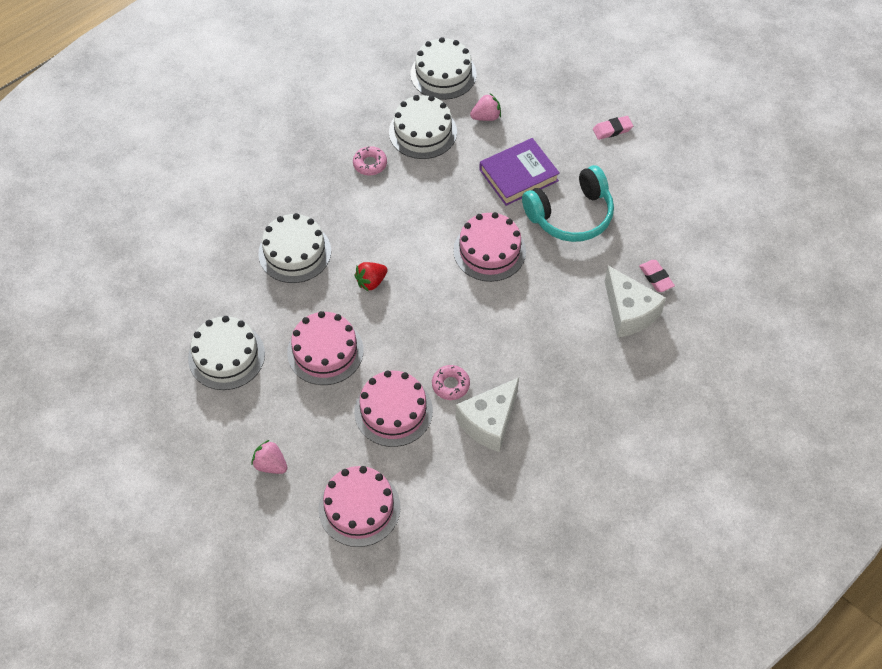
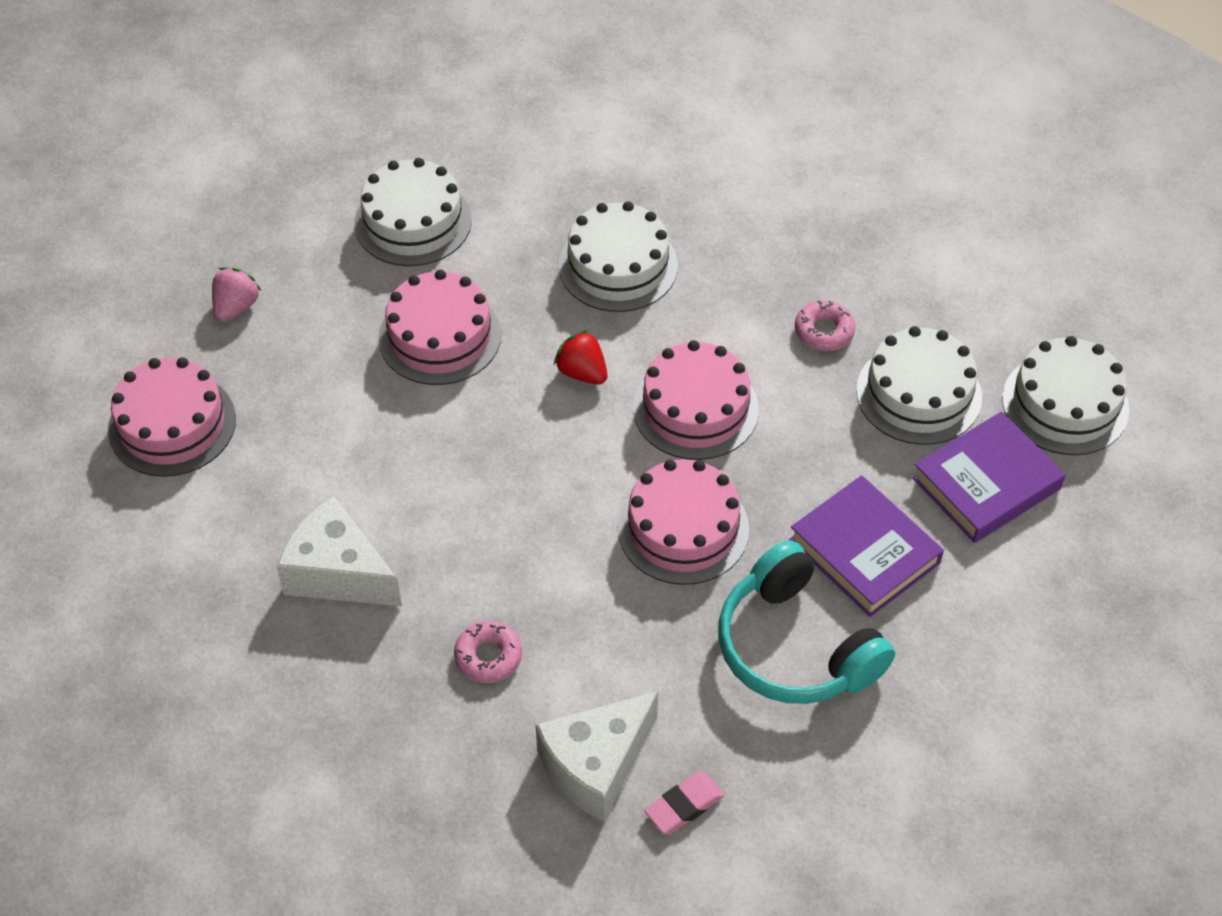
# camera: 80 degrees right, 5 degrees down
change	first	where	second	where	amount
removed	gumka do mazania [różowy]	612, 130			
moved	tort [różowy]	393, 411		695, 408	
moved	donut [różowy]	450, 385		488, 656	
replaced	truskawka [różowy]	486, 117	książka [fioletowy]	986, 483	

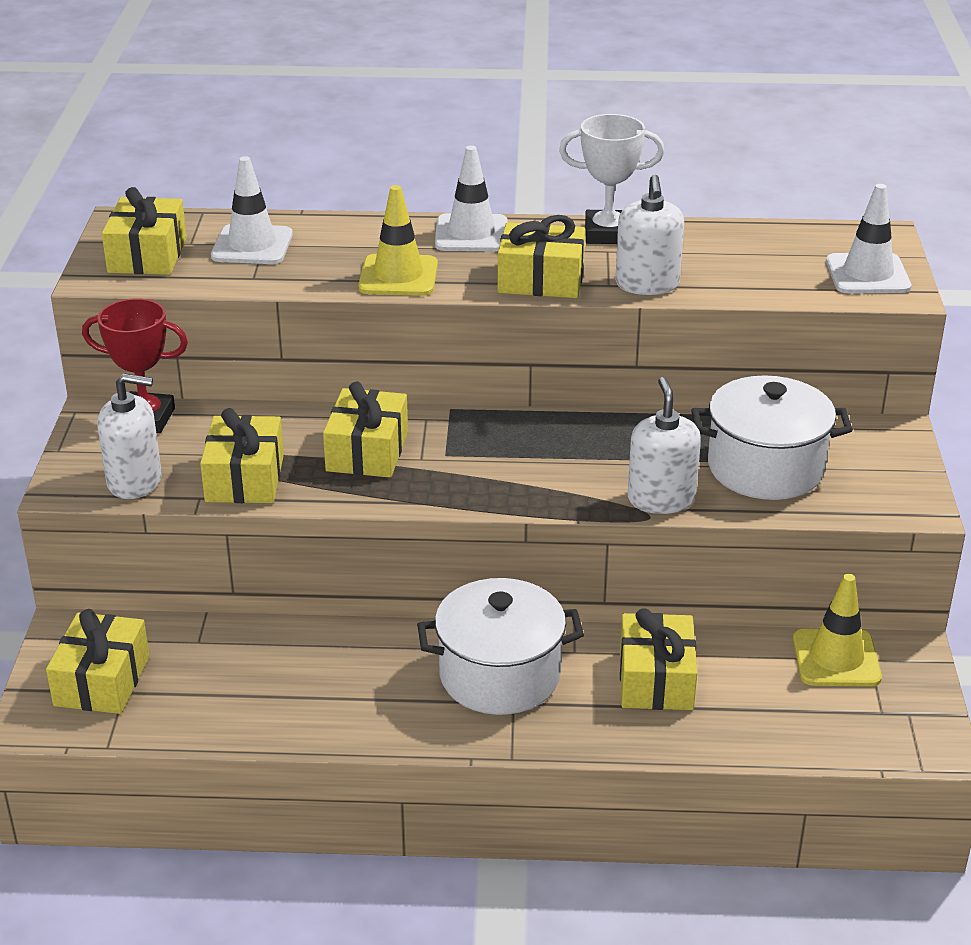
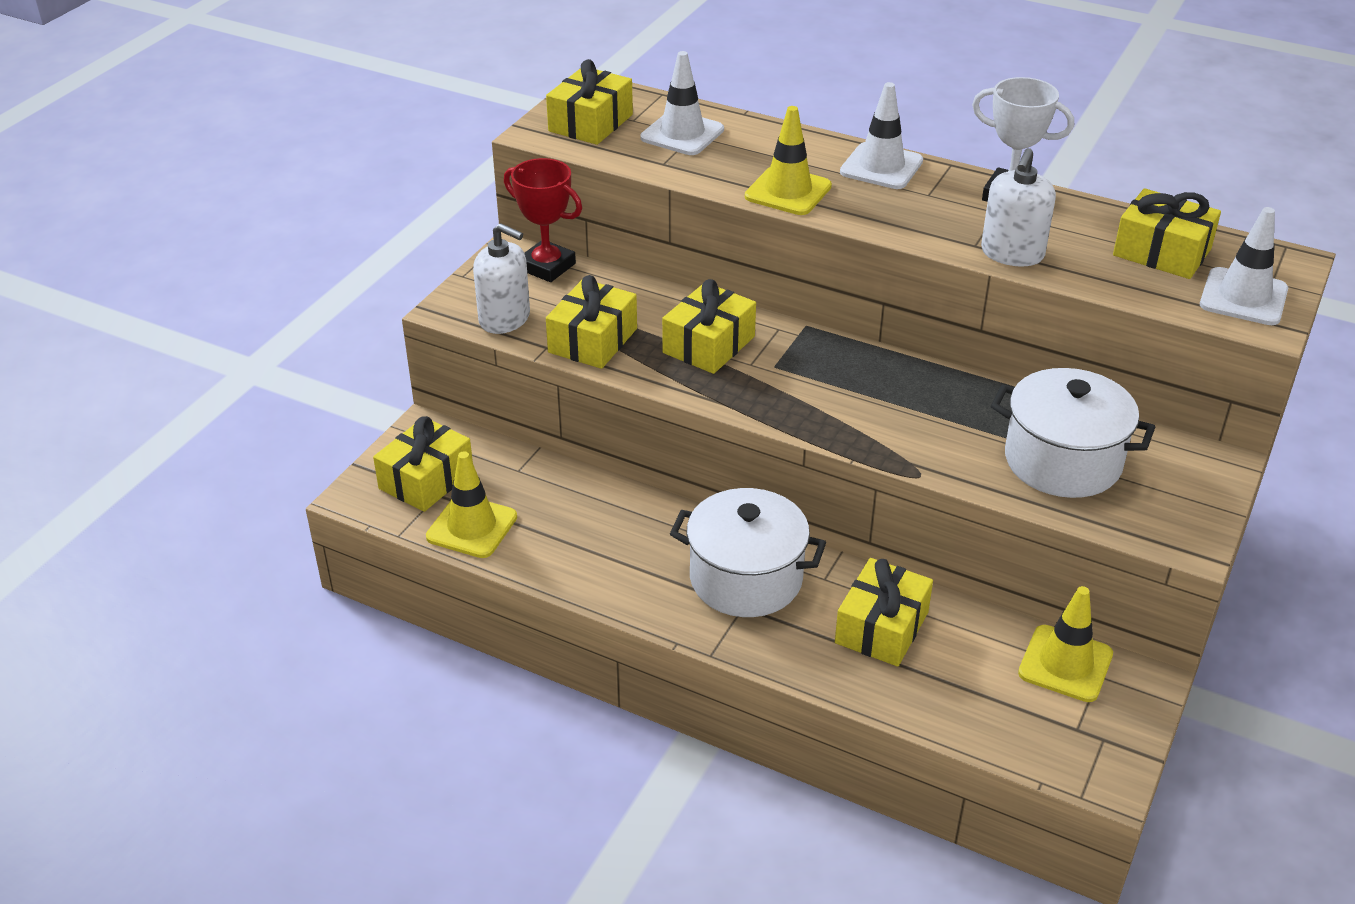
# camera: 25 degrees right, 5 degrees up
change	first	where	second	where	amount
removed	dozownik mydła [biały]	661, 499			
added			pachołek [żółty]	472, 527	
moved	prezent [żółty]	541, 280		1161, 252	

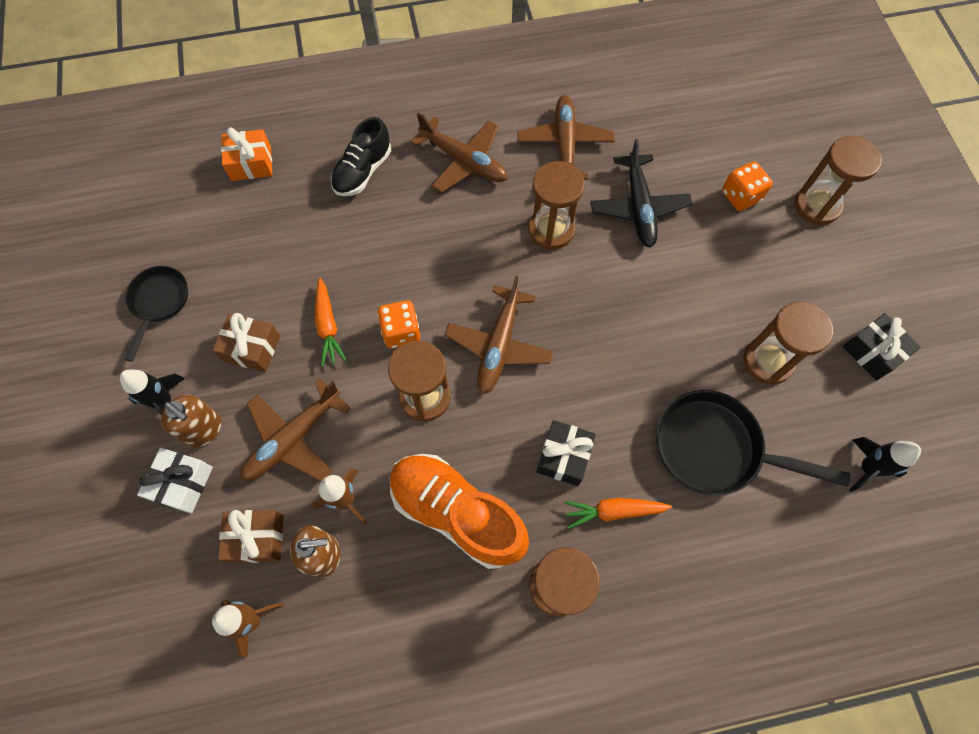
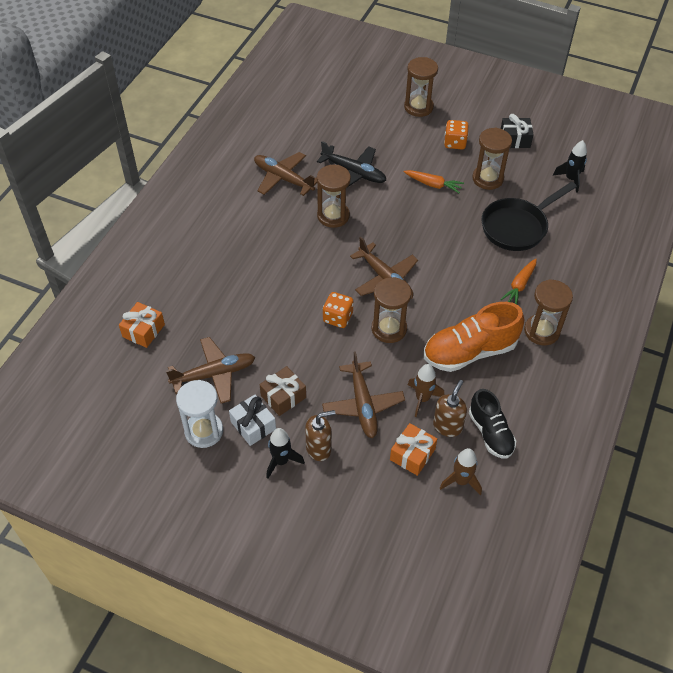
# camera: 55 degrees left, 15 degrees down
change	first	where	second	where	amount
removed	prezent [czarny]	564, 456			
moved	prezent [biały]	182, 483		253, 425	
moved	marchewka [pomarańczowy]	328, 326		433, 184	
moved	but [czarny]	363, 171		490, 433	
moved	samolot [brązowy]	464, 161		214, 374	
moved	kostka do gry [pomarańczowy]	740, 196		455, 143	
replaced	patelnia [czarny]	159, 302	klepsydra [biały]	204, 431	
recoloured	prezent [brązowy]	257, 538	prezent [pomarańczowy]	412, 454	

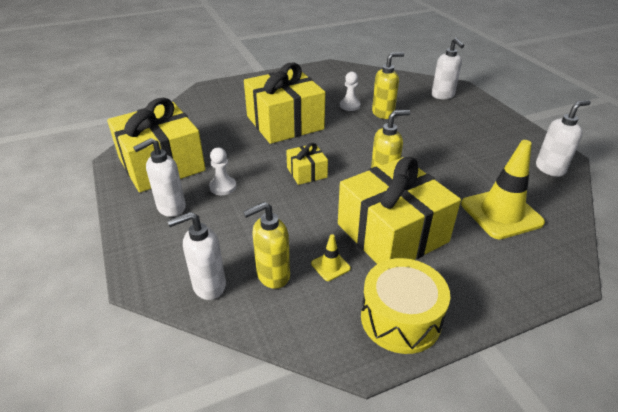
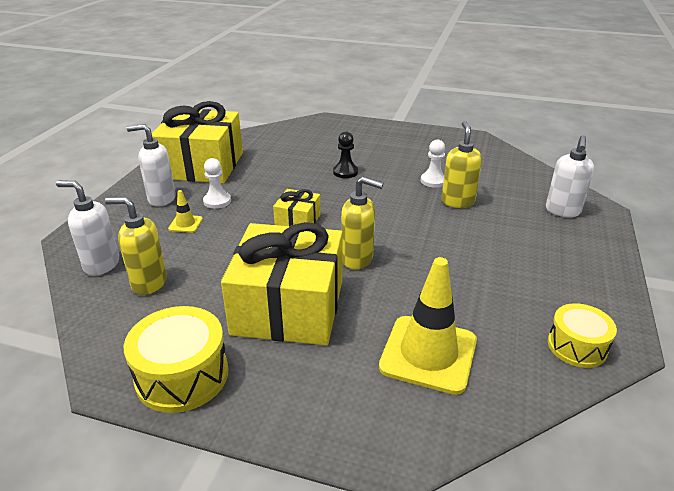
# camera: 40 degrees right, 5 degrees down
change	first	where	second	where	amount
moved	pachołek [żółty]	330, 266		185, 224	
replaced	prezent [żółty]	284, 123	pionek [czarny]	345, 172	
replaced	dozownik mydła [biały]	550, 169	bęben [żółty]	577, 346	
turned	dozownik mydła [żółty]	383, 113		457, 201	105 degrees counterclockwise

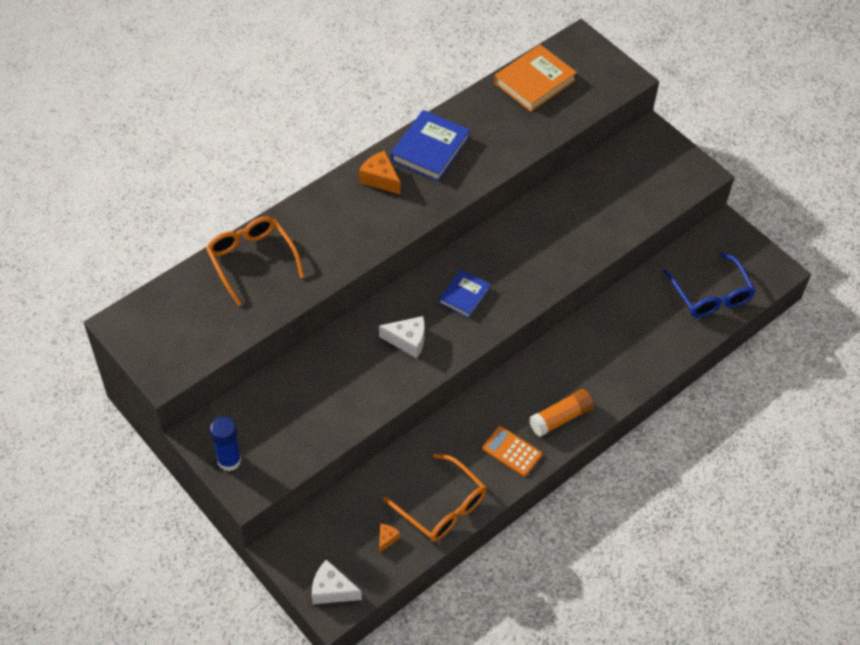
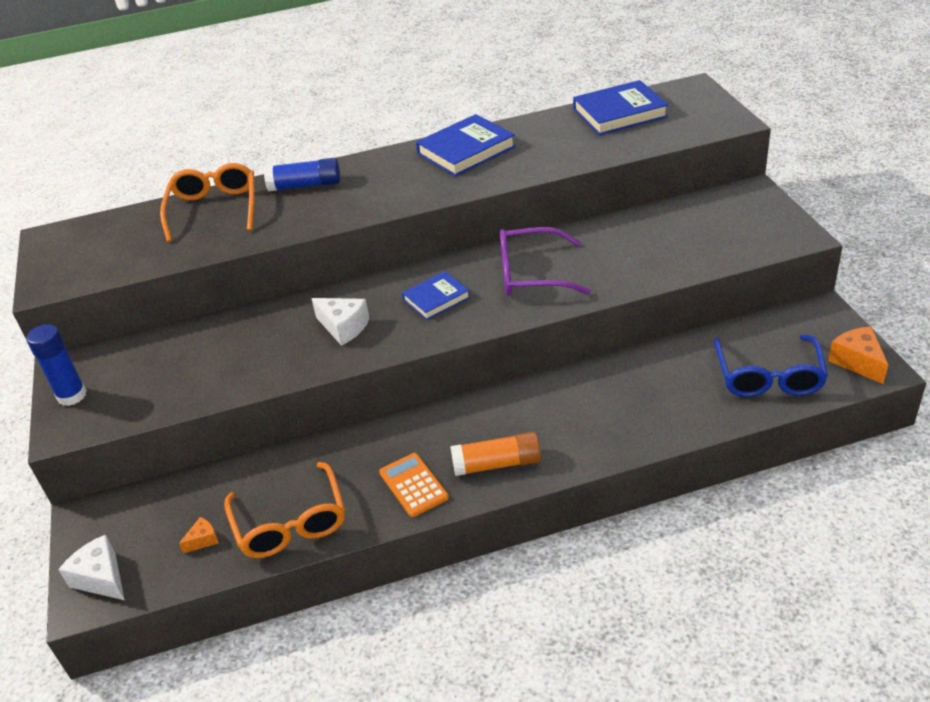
# camera: 30 degrees right, 15 degrees down
change	first	where	second	where	amount
added			klej w sztyfcie [niebieski]	305, 185	
added			okulary [fioletowy]	531, 274	
moved	ser [pomarańczowy]	380, 179		857, 362	
recoloured	książka [pomarańczowy]	534, 81	książka [niebieski]	619, 113	

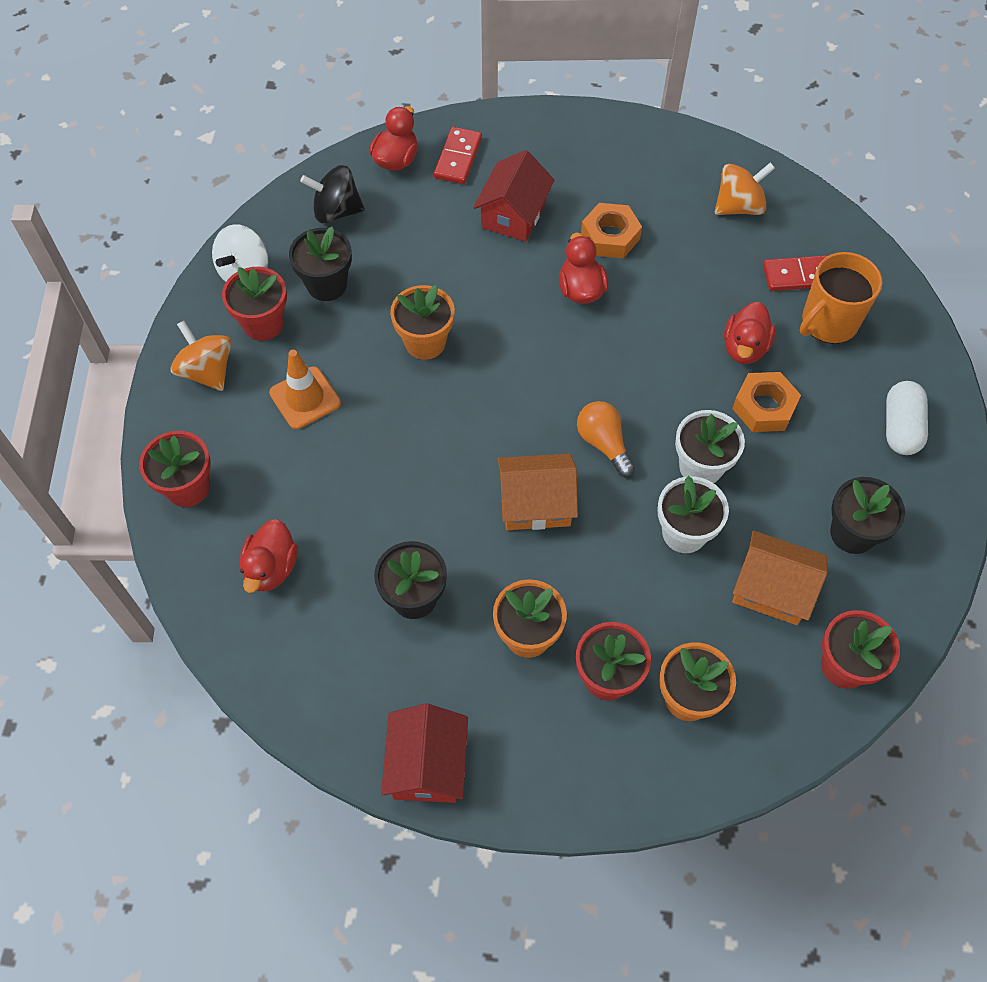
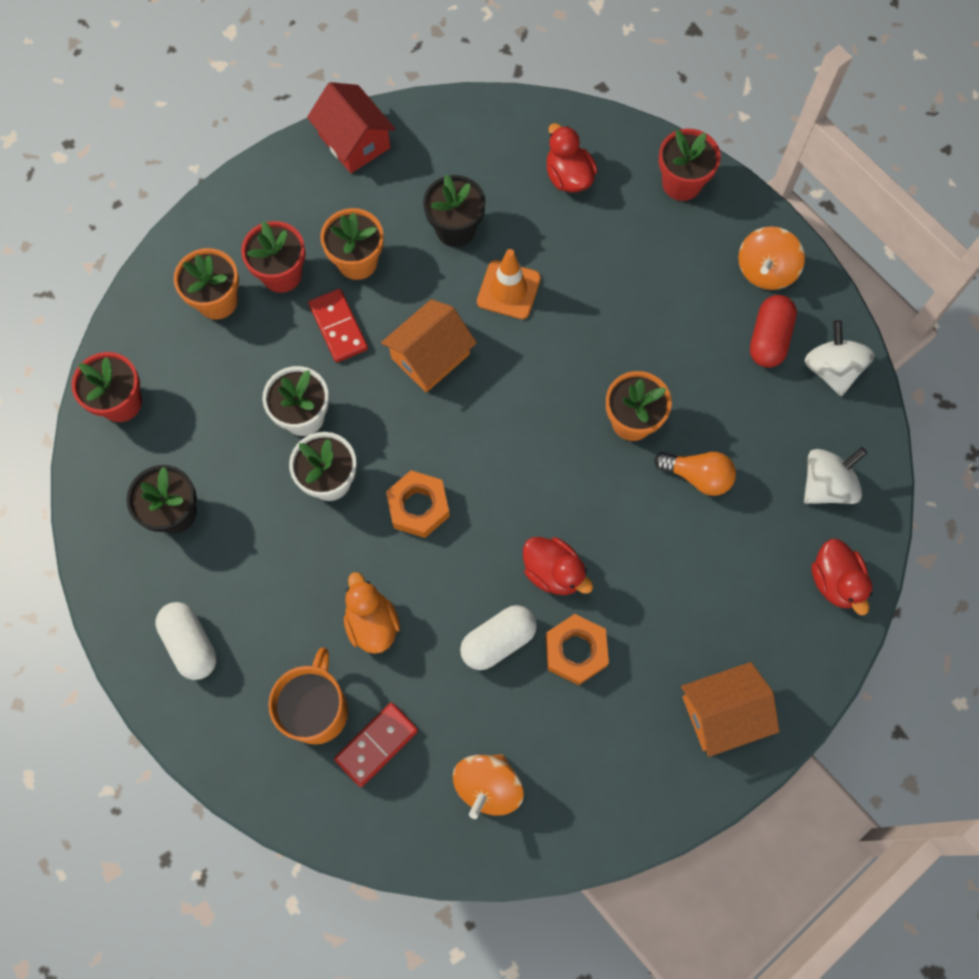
# camera: 140 degrees right, 10 degrees up
change	first	where	second	where	amount
removed	doniczka [czarny]	327, 285			
removed	domek [czerwony]	513, 214			
added			kapsułka [biały]	498, 641	
moved	pachołek [pomarańczowy]	305, 398		508, 290	
moved	kostka domina [czerwony]	458, 158		338, 327	
moved	żarówka [pomarańczowy]	603, 443		698, 476	
moved	nakrętka [pomarańczowy]	764, 407		418, 507	
moved	domek [pomarańczowy]	772, 589		723, 713	
replaced	doniczka [czerwony]	263, 324	kapsułka [czerwony]	769, 338	
recoloured	bączek [czarny]	336, 211	bączek [biały]	826, 485	
recoloured	kaczka [czerwony]	744, 348	kaczka [pomarańczowy]	372, 623	
turned	bączek [pomarańczowy]	207, 371		765, 270	105 degrees clockwise

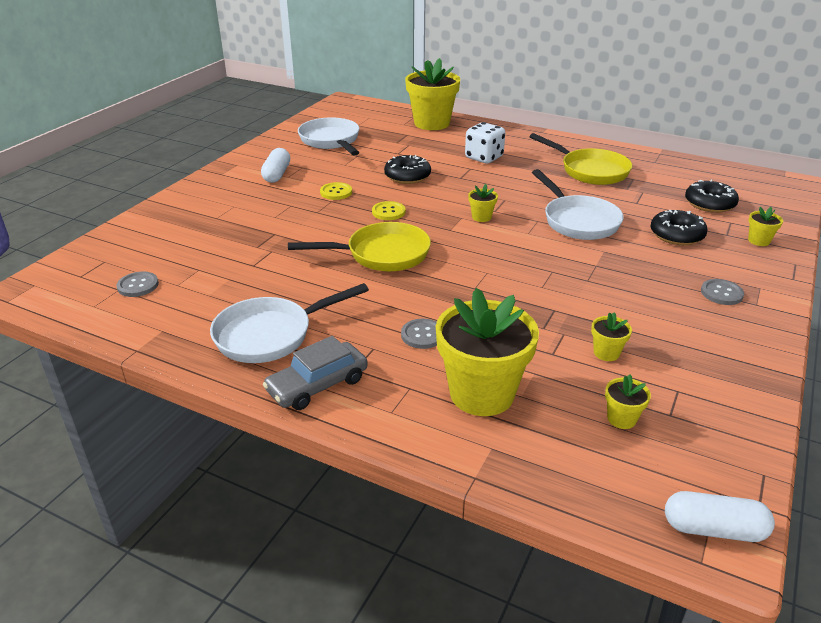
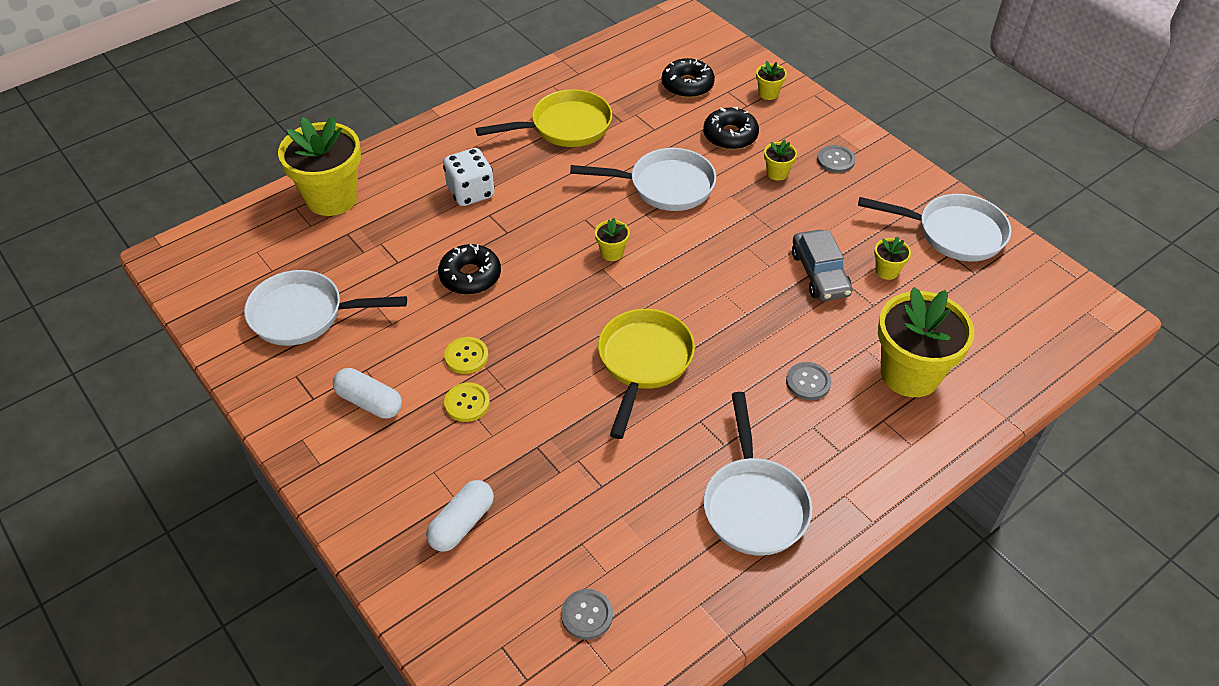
# camera: 65 degrees left, 15 degrees up
change	first	where	second	where	amount
added			patelnia [biały]	953, 233	
moved	samochód [szary]	317, 385		819, 274	
moved	guzik [żółty]	388, 212		467, 403	
moved	doniczka [żółty]	621, 419		777, 173	
moved	kapsułka [biały]	713, 529		462, 524	

